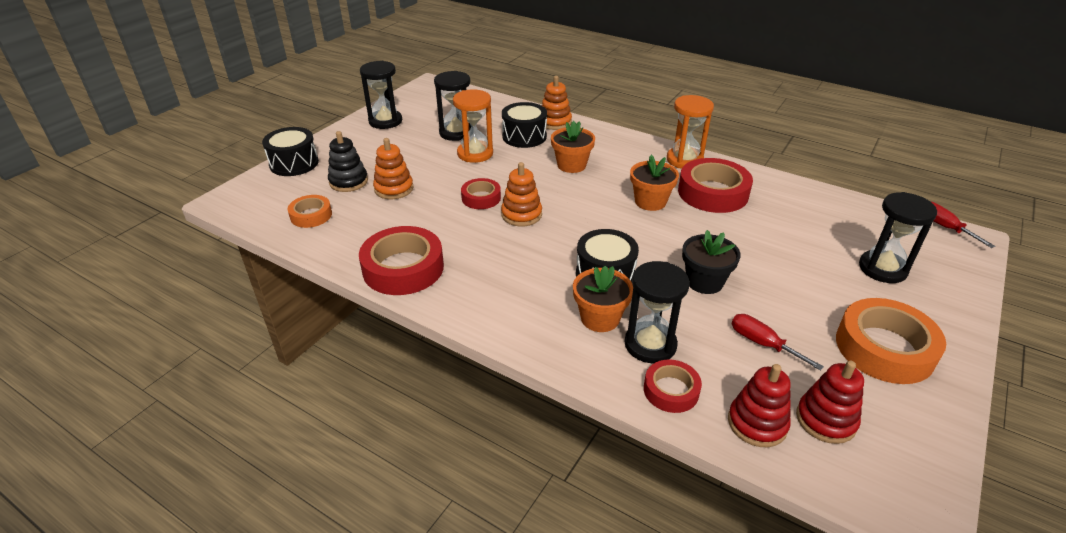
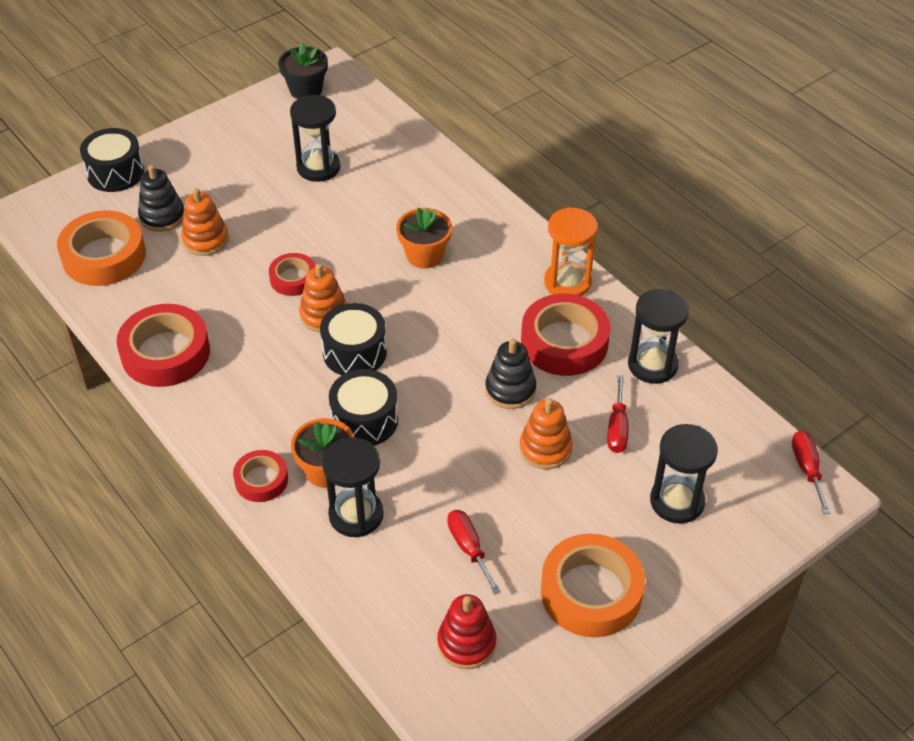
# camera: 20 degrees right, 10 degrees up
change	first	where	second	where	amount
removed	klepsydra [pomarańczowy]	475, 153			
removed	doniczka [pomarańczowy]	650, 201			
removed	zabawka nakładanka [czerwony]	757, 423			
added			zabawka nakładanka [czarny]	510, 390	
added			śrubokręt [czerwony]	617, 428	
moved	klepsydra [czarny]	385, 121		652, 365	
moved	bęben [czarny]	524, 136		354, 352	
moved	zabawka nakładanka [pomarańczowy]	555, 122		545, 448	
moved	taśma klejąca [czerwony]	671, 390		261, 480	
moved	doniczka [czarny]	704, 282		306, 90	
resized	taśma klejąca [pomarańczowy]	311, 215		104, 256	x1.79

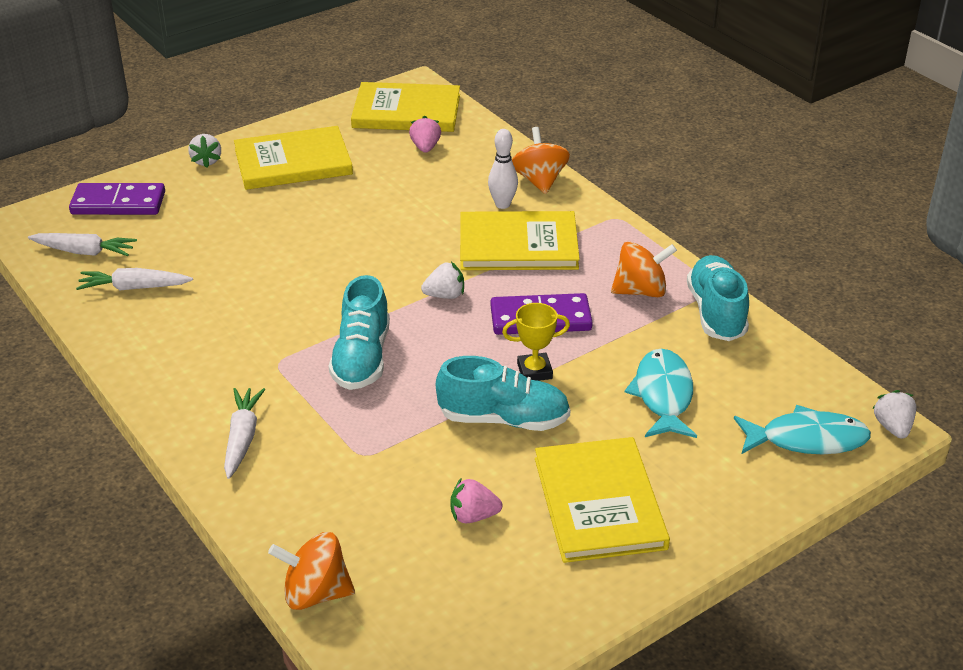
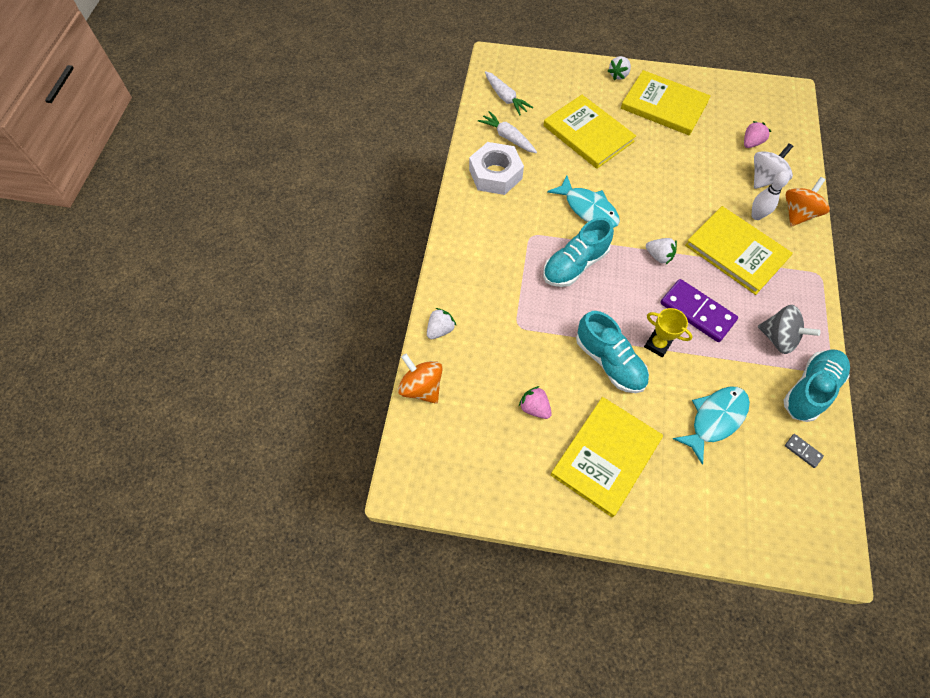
# camera: 45 degrees right, 25 degrees up
change	first	where	second	where	amount
removed	kostka domina [fioletowy]	118, 203			
removed	marchewka [biały]	242, 438			
added			nakrętka [biały]	495, 174	
added			bączek [biały]	764, 178	
added			kostka domina [szary]	802, 451	
moved	książka [żółty]	406, 111		588, 134	
moved	ryba [turkusowy]	806, 439		588, 208	
moved	truskawka [biały]	892, 427		440, 329	
recoloured	bączek [pomarańczowy]	640, 291	bączek [szary]	778, 338	

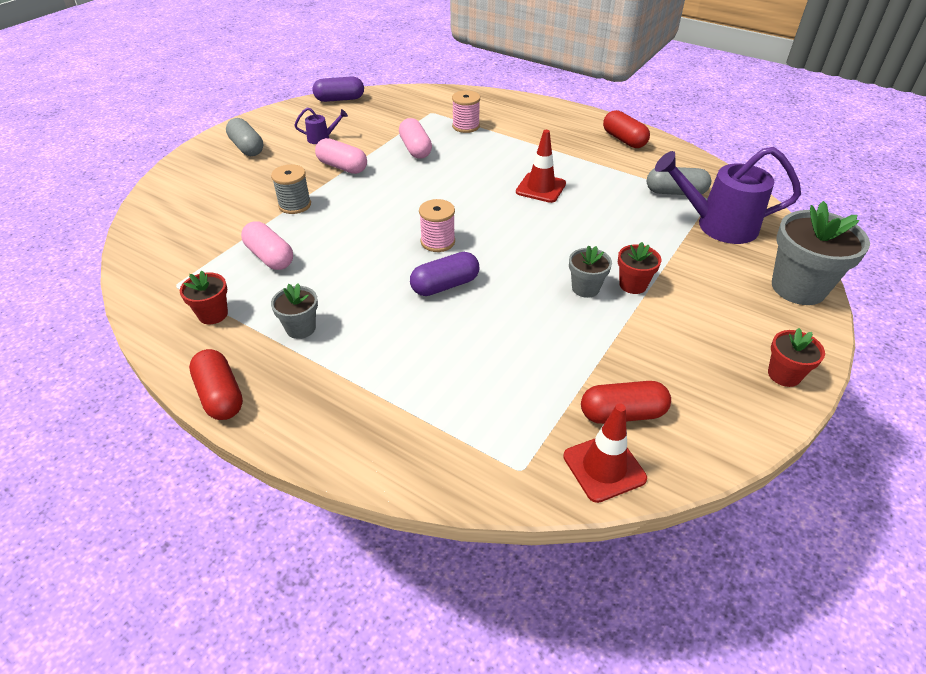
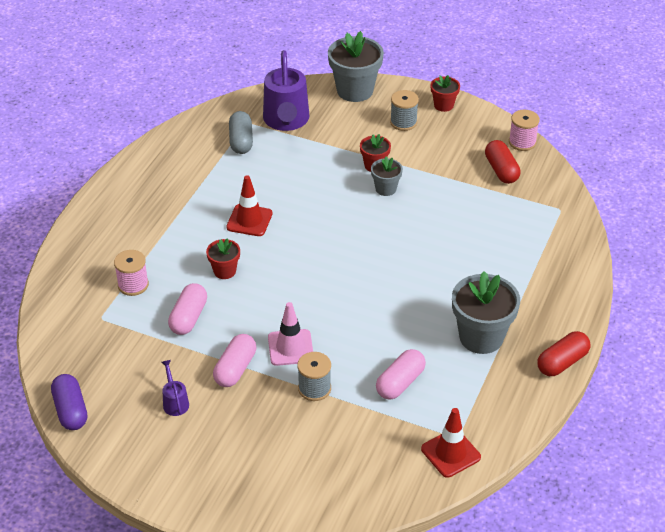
# camera: 100 degrees left, 0 degrees up
change	first	where	second	where	amount
removed	kapsułka [szary]	247, 147			
removed	kapsułka [fioletowy]	445, 285			
removed	kapsułka [czerwony]	624, 140			
added			pachołek [różowy]	290, 347	
added			szpulka [szary]	403, 122	
moved	doniczka [czerwony]	213, 314		224, 271	
moved	szpulka [różowy]	438, 242		522, 142	
moved	pachołek [czerwony]	604, 467		450, 453	
turned	kapsułka [różowy]	415, 149		189, 317	45 degrees counterclockwise
resized	doniczka [szary]	301, 328		481, 337	x1.89

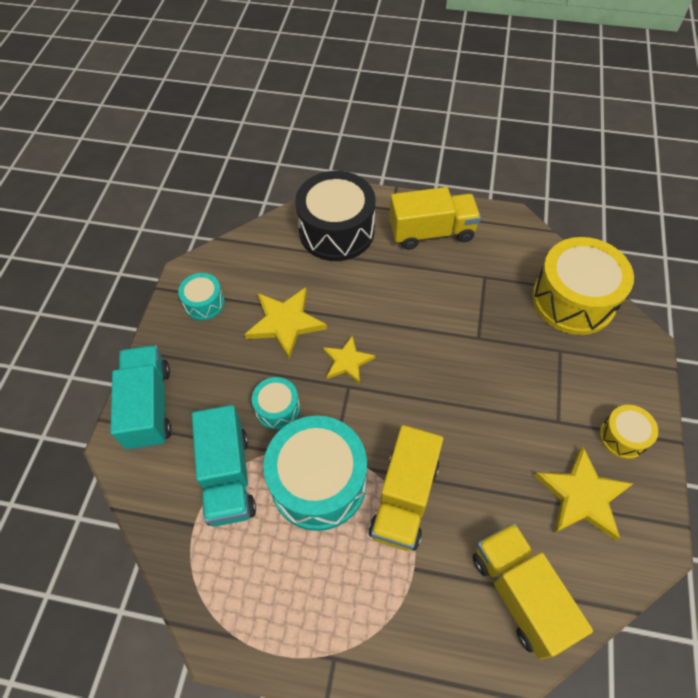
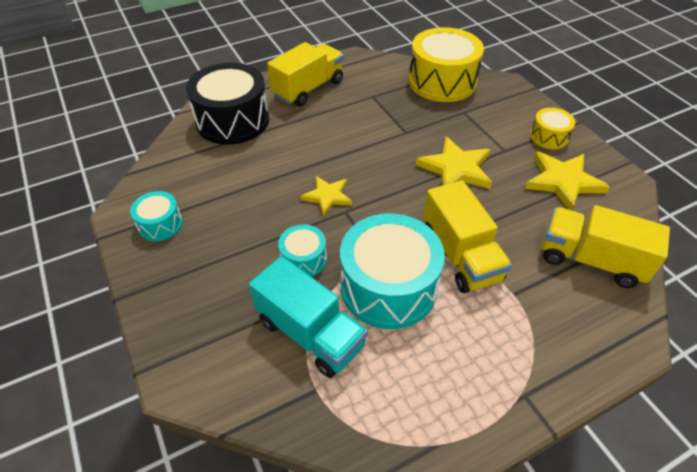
# camera: 40 degrees left, 10 degrees down
change	first	where	second	where	amount
removed	ciężarówka [turkusowy]	149, 406			
moved	gwiazda [żółty]	285, 323		456, 169	

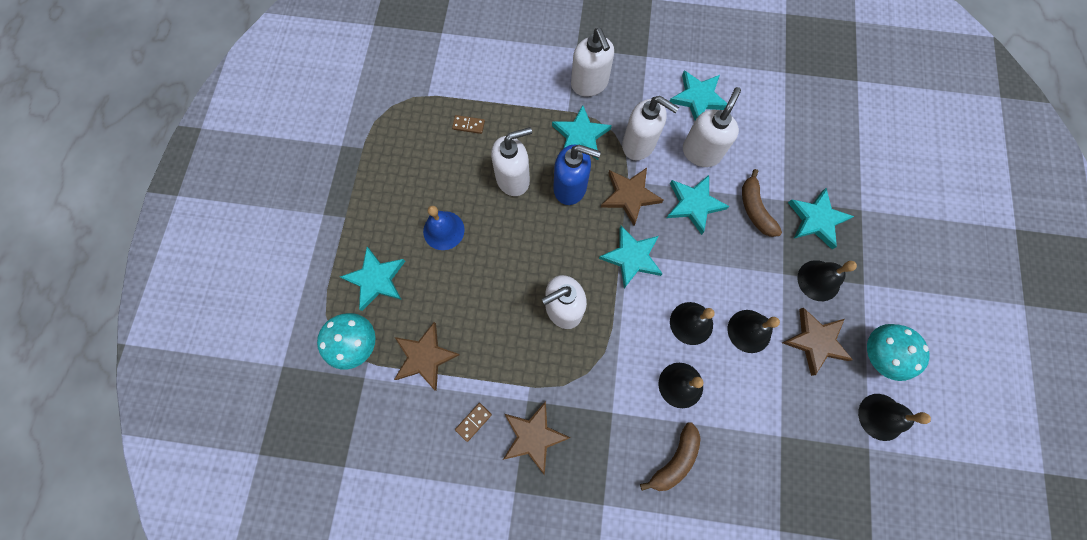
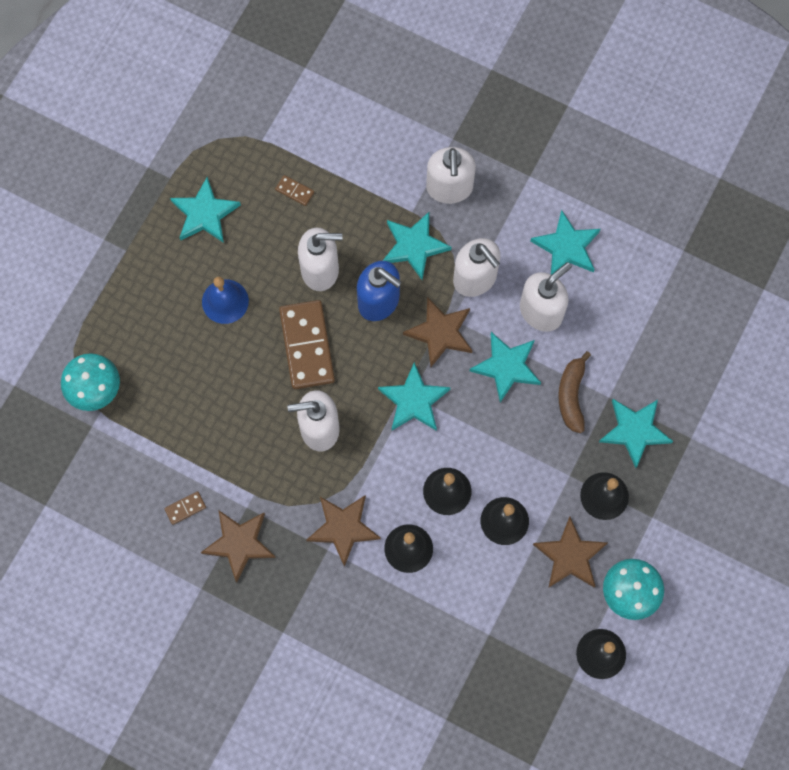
# camera: 20 degrees right, 0 degrees up
change	first	where	second	where	amount
removed	banan [brązowy]	674, 460			
added			kostka domina [brązowy]	307, 346	
moved	gwiazda [turkusowy]	376, 279		205, 214	
moved	gwiazda [brązowy]	425, 357		343, 528	

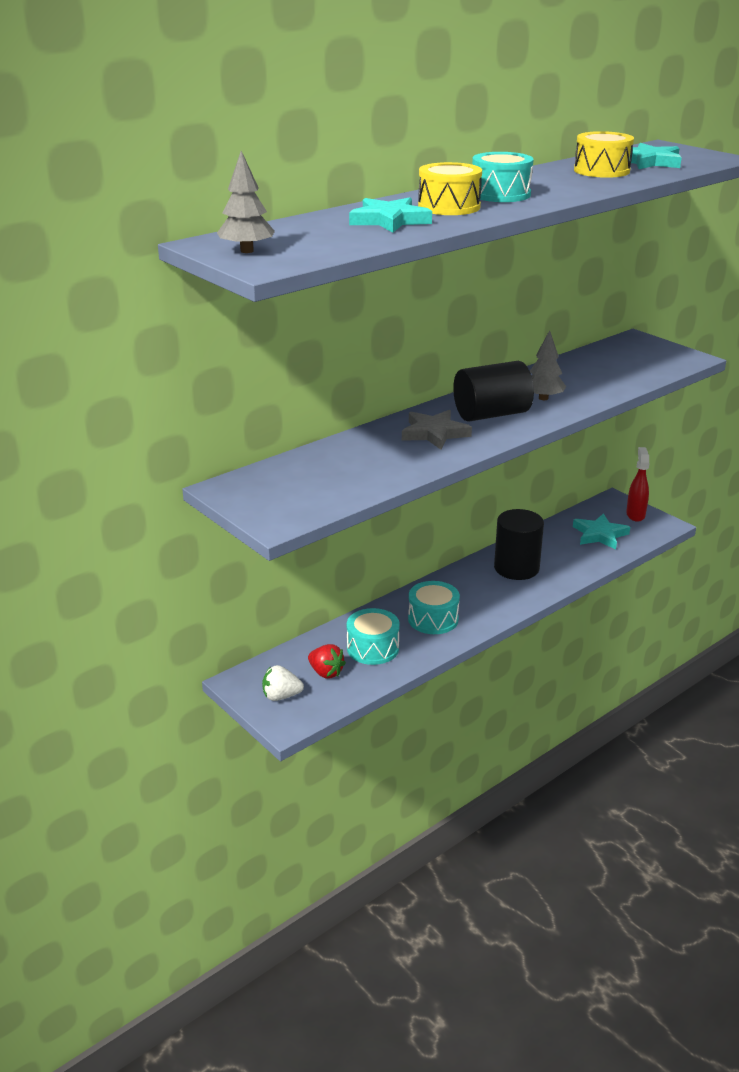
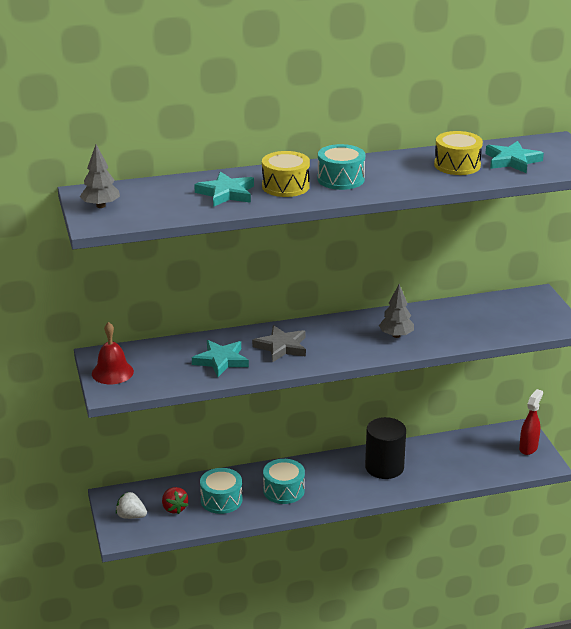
# camera: 25 degrees right, 0 degrees up
change	first	where	second	where	amount
removed	walec [czarny]	491, 414			
added			dzwonek [czerwony]	112, 372	
moved	gwiazda [turkusowy]	600, 535		221, 361	

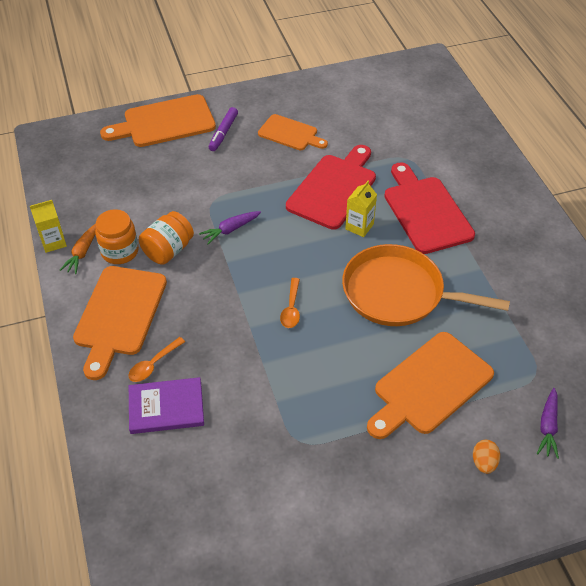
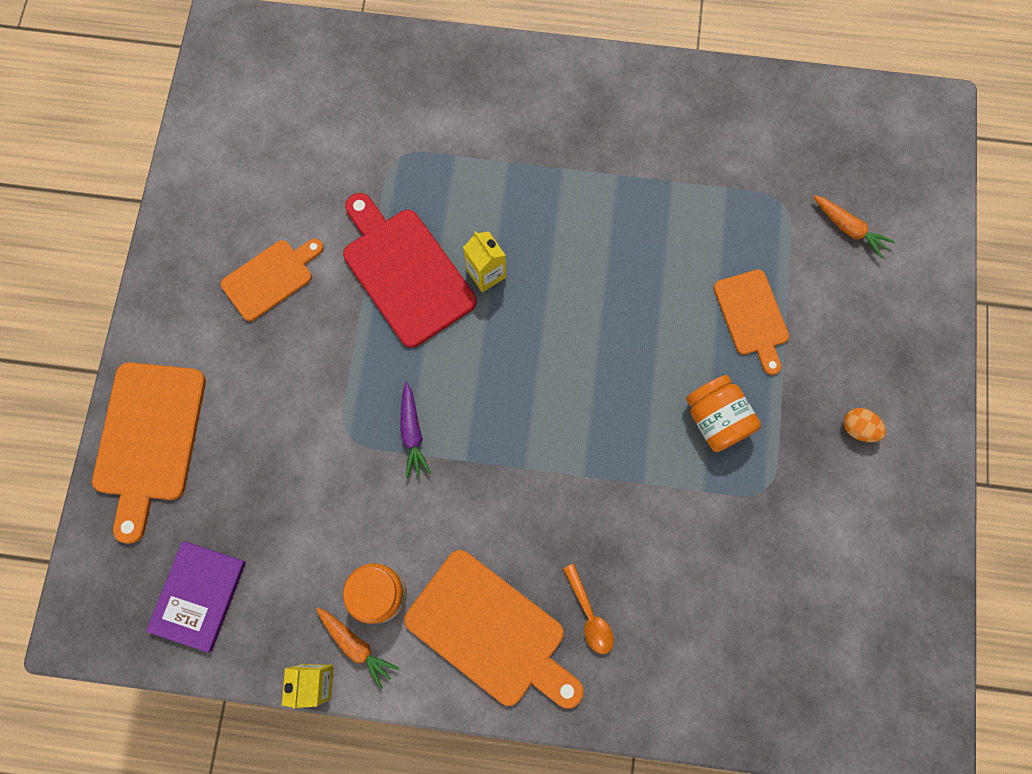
# camera: 65 degrees left, 25 degrees up
change	first	where	second	where	amount
removed	flamaster [fioletowy]	223, 133			
removed	łyżka [pomarańczowy]	291, 309			
removed	patelnia [pomarańczowy]	398, 293			
removed	deska do krojenia [czerwony]	425, 211			
moved	książka [fioletowy]	166, 407		198, 596	
moved	słoik [pomarańczowy]	168, 250		716, 419	
moved	jajko [pomarańczowy]	484, 463		858, 428	
recoloured	marchewka [fioletowy]	548, 427	marchewka [pomarańczowy]	849, 229	
resized	deska do krojenia [pomarańczowy]	429, 386		752, 317	x0.62

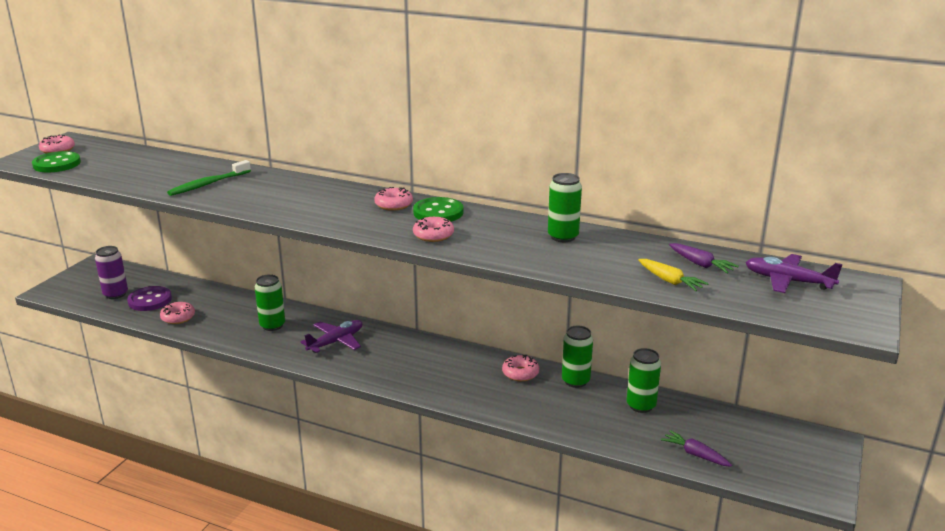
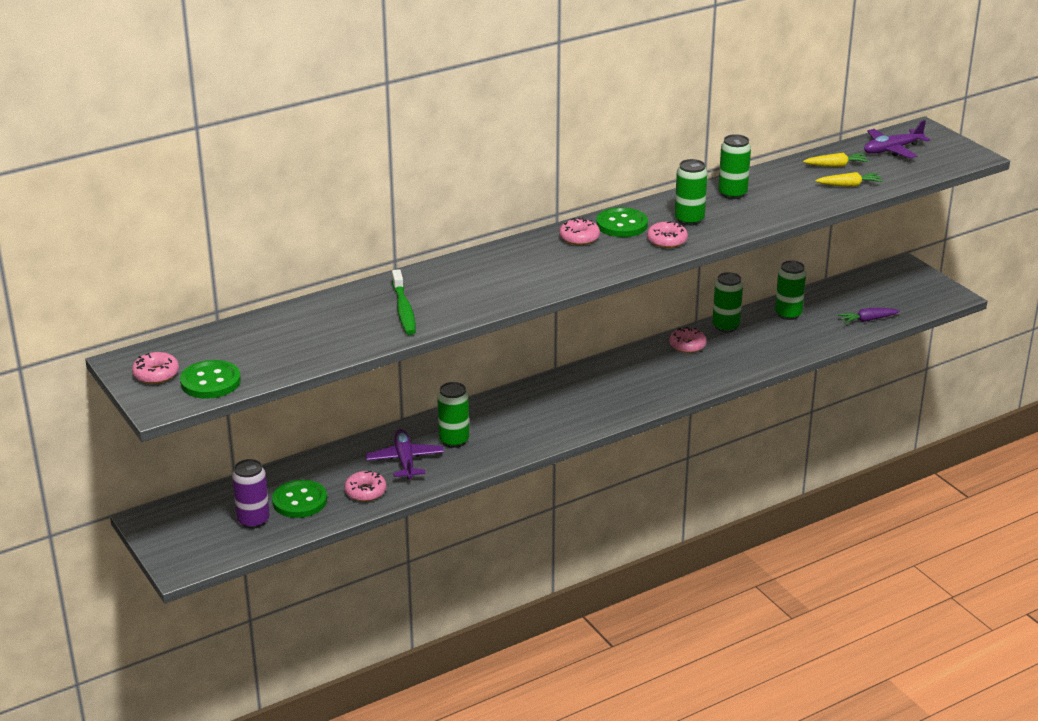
# camera: 55 degrees left, 5 degrees up
change	first	where	second	where	amount
added			puszka [zielony]	689, 220	
moved	samolot [fioletowy]	336, 342		405, 460	
recoloured	guzik [fioletowy]	150, 300	guzik [zielony]	299, 501	
recoloured	marchewka [fioletowy]	700, 264	marchewka [żółty]	836, 165	

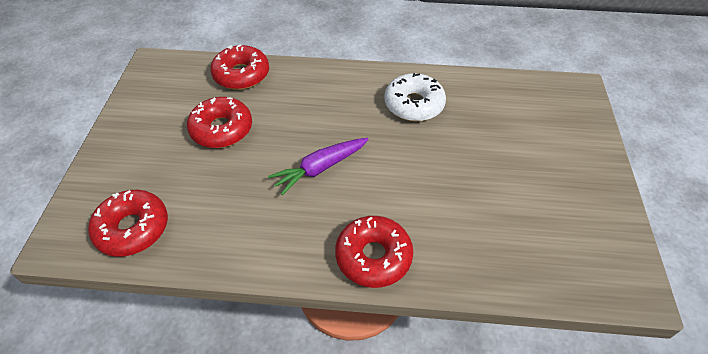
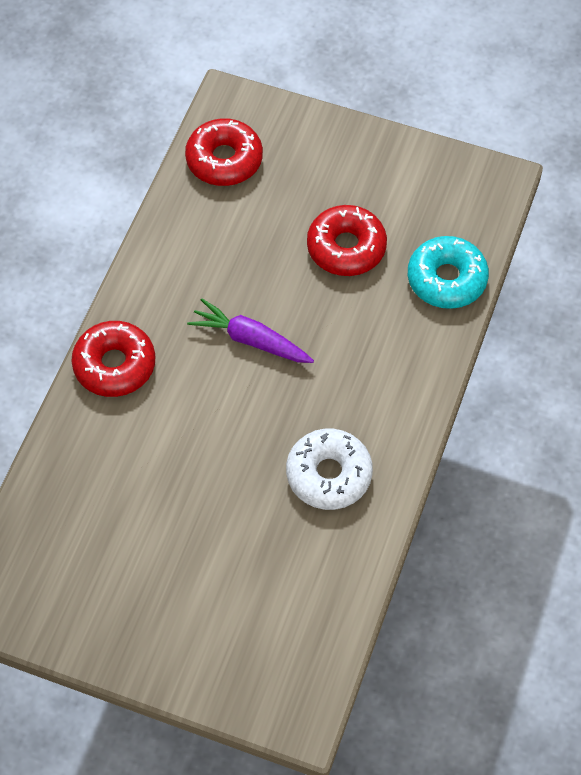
# camera: 105 degrees right, 10 degrees up
change	first	where	second	where	amount
recoloured	donut [czerwony]	241, 75	donut [turkusowy]	446, 279	
turned	marchewka [fioletowy]	320, 168		250, 340	45 degrees counterclockwise

